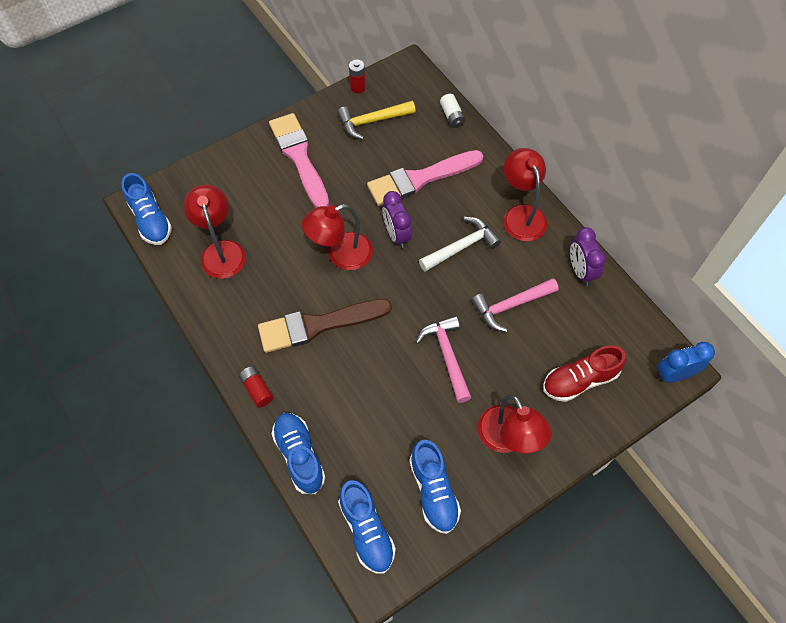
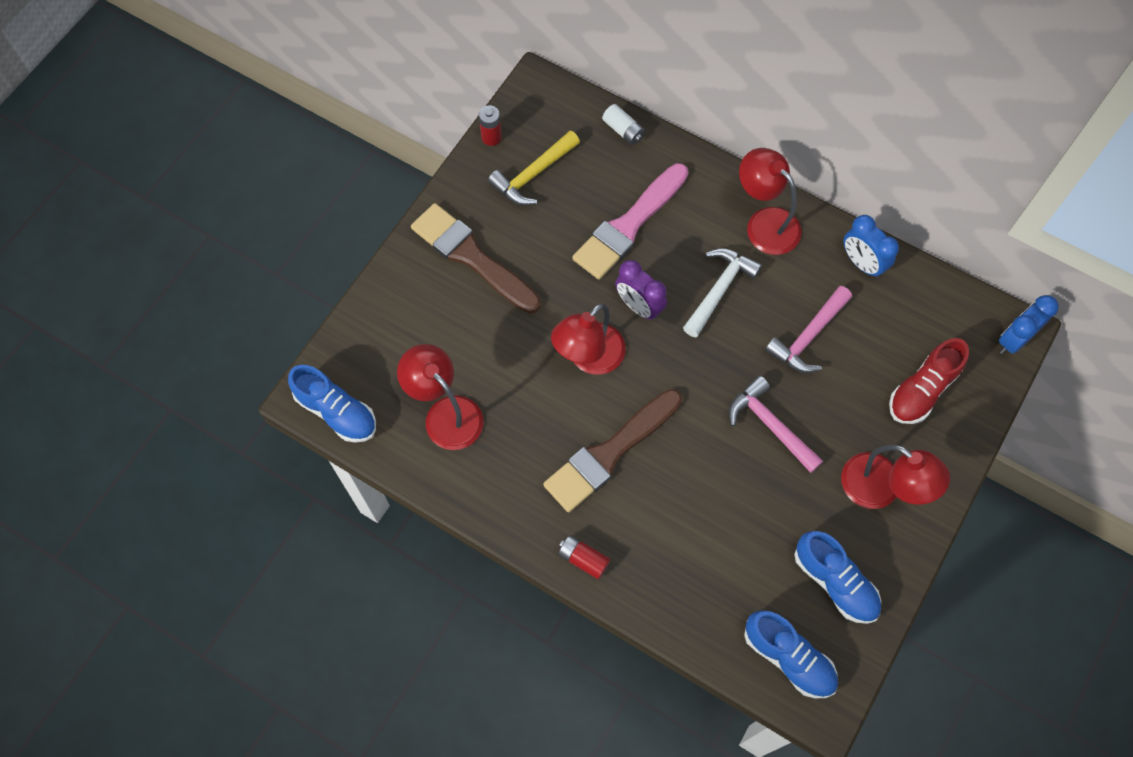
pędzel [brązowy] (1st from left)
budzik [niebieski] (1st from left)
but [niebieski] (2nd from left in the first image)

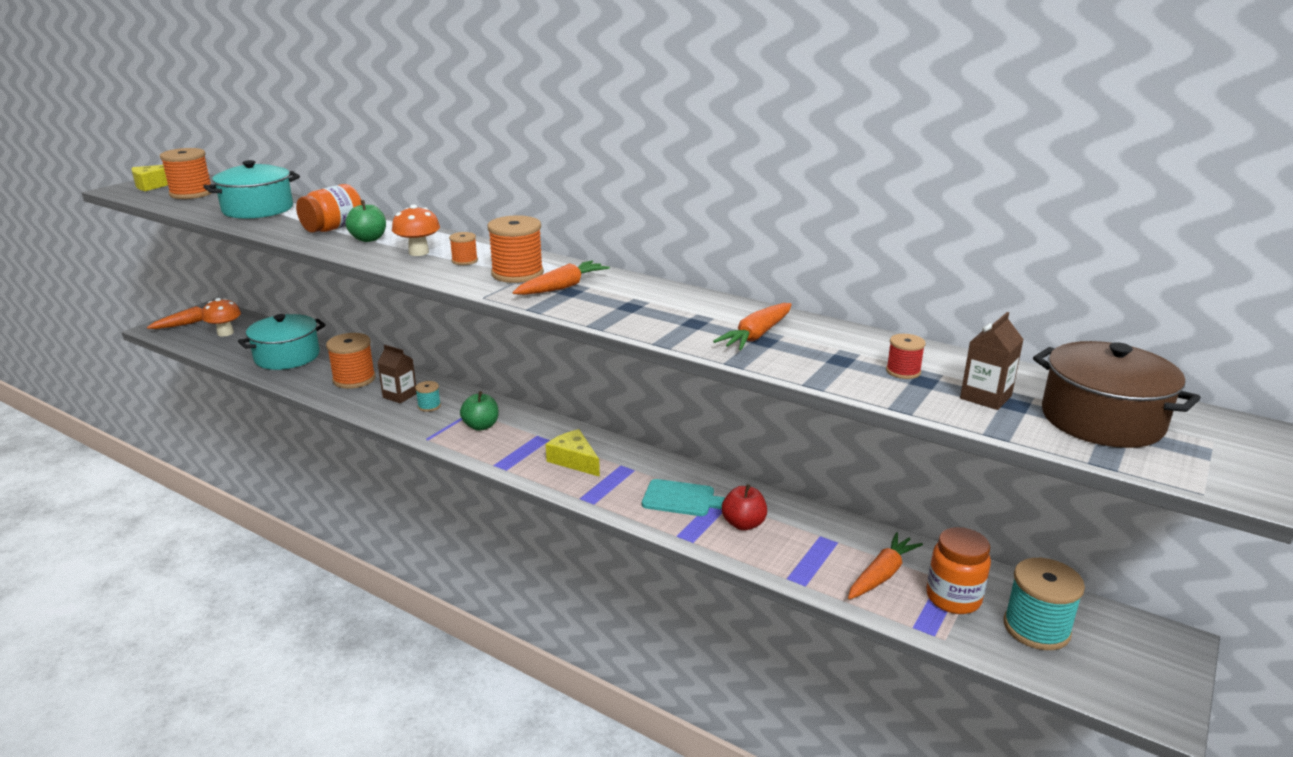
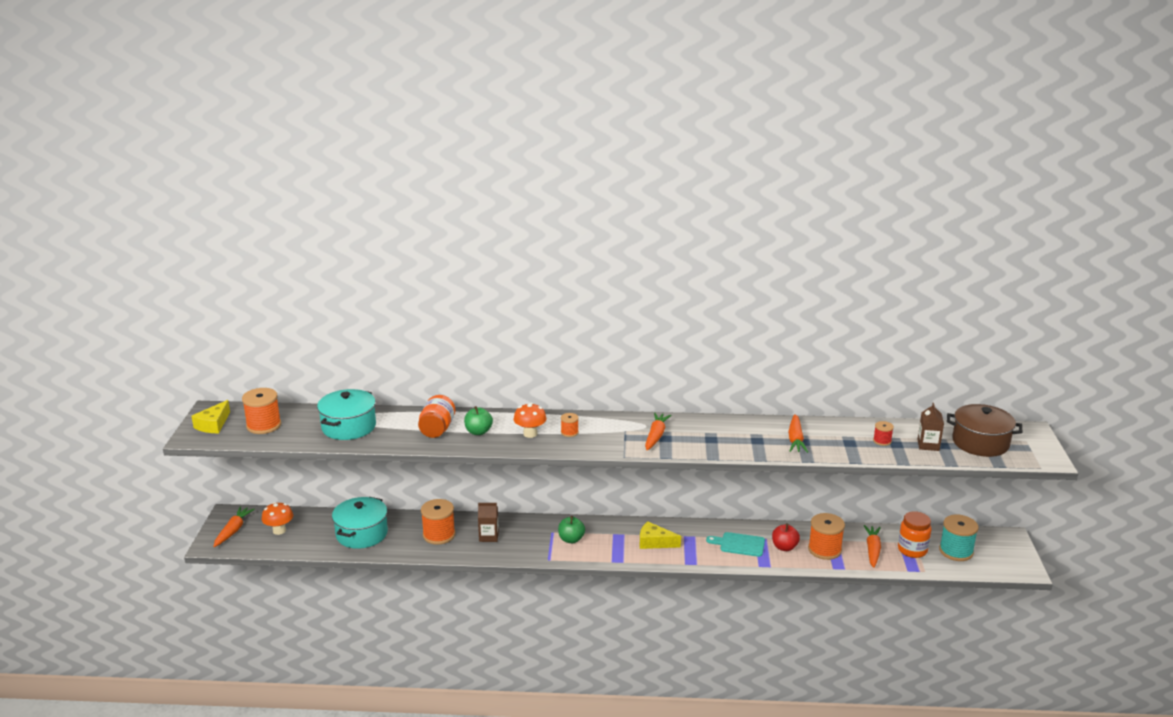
deska do krojenia [turkusowy]
szpulka [pomarańczowy] (4th from left)
szpulka [turkusowy] (1st from left in the first image)

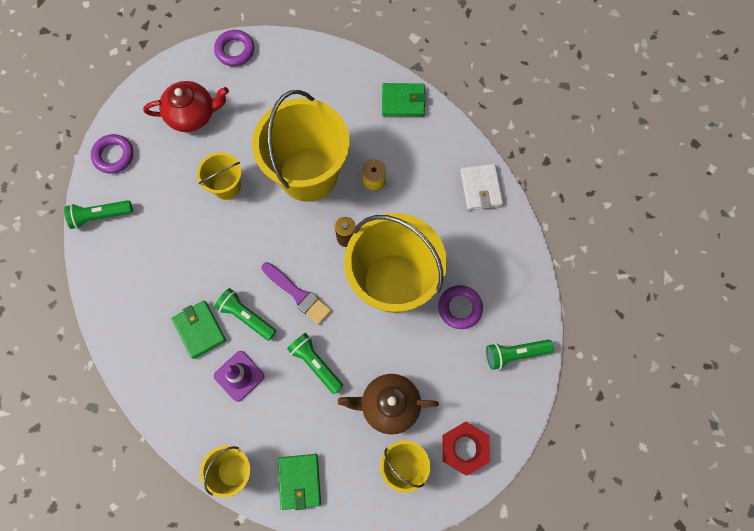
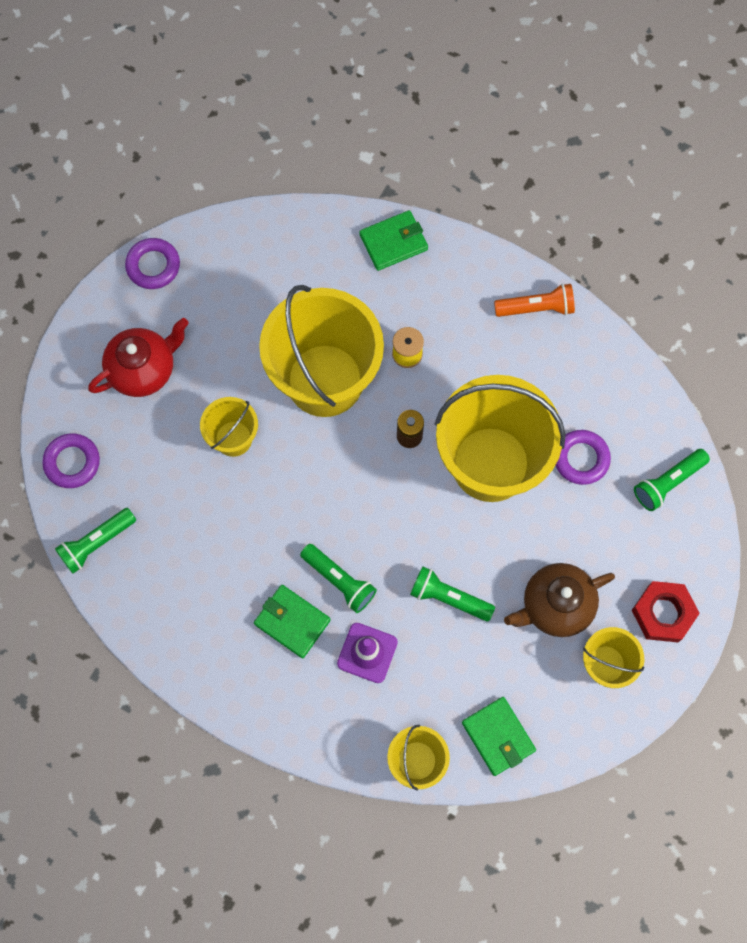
latarka [zielony] (2nd from left)
latarka [pomarańczowy]
pędzel [fioletowy]

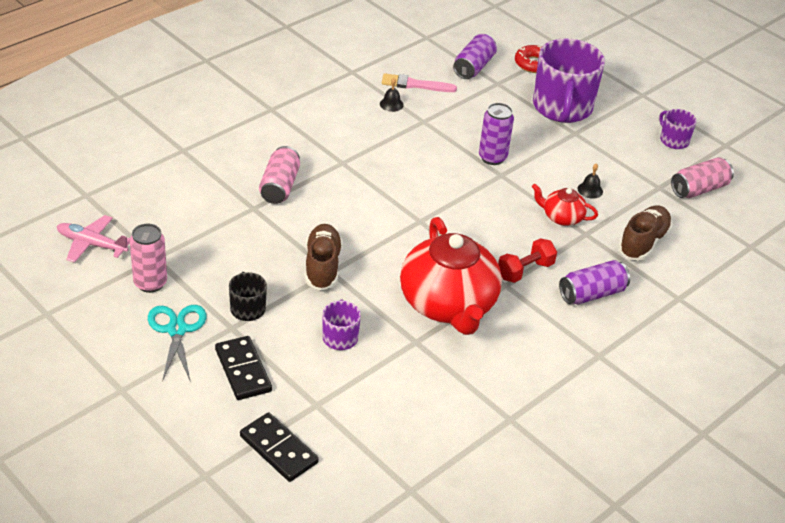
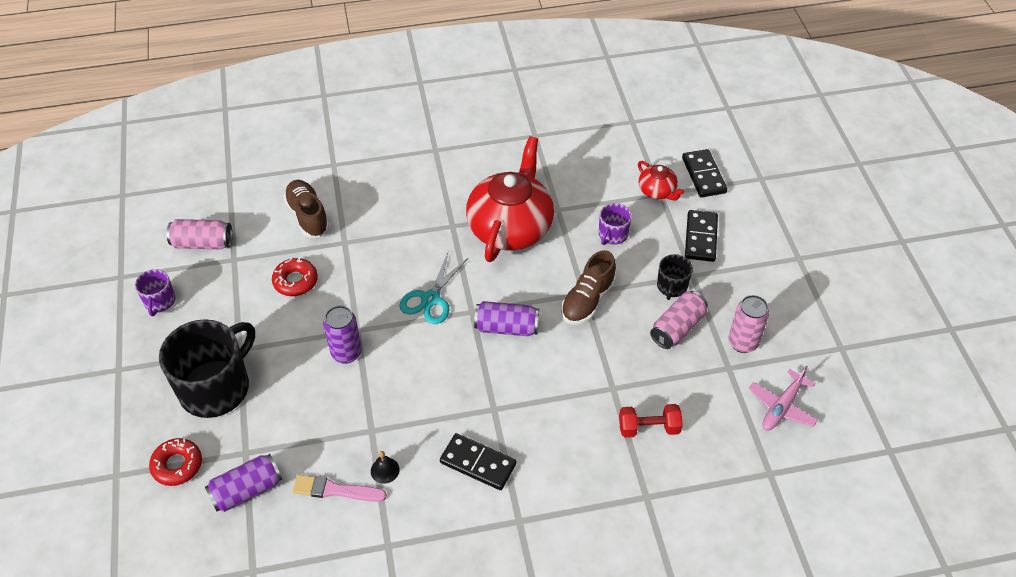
kubek [czarny] (1st from left)
donut [czerwony] (2nd from left)
but [brązowy] (1st from left)
pędzel [różowy]
nożyczki [turkusowy]
kostka domina [czarny] (1st from left)
puszka [fioletowy] (3rd from left)
hantel [czerwony]
imbryk [czerwony] (2nd from left)
puszka [różowy] (2nd from left)
samolot [różowy]

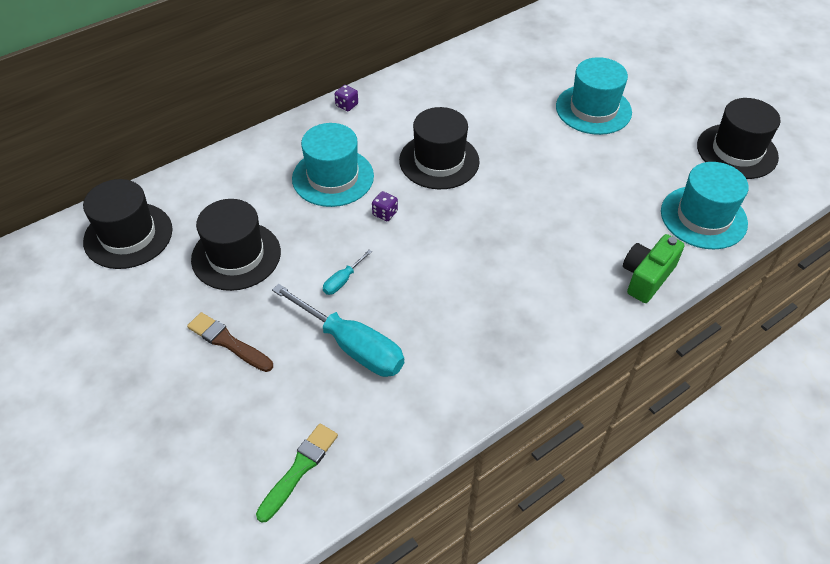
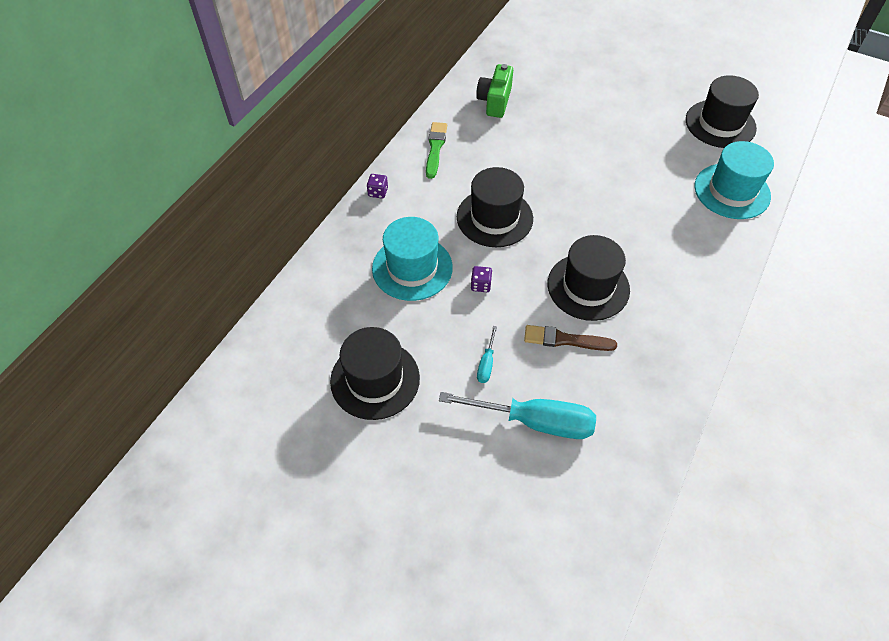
pędzel [zielony]
aparat fotograficzny [zielony]
pędzel [brązowy]
kapelusz [czarny] (3rd from left)
kapelusz [turkusowy] (2nd from left in the first image)

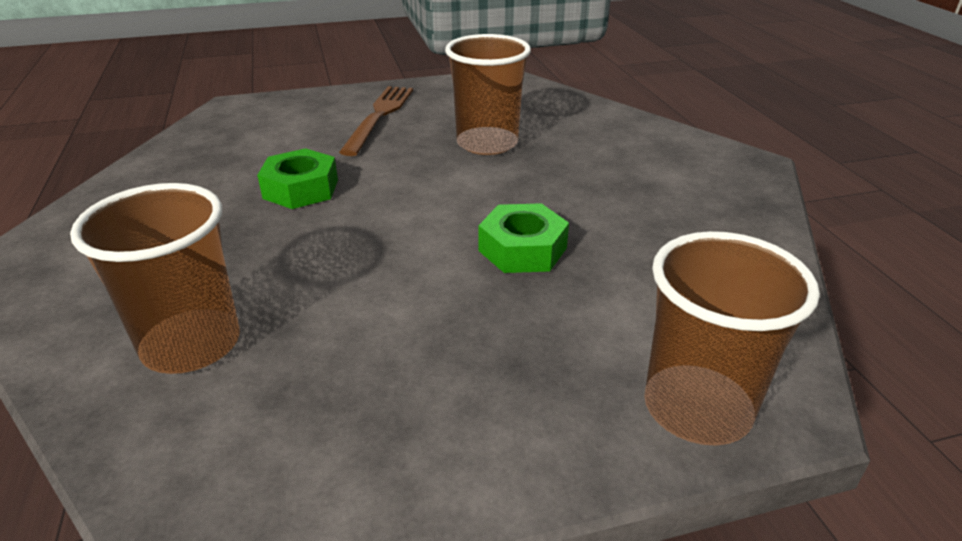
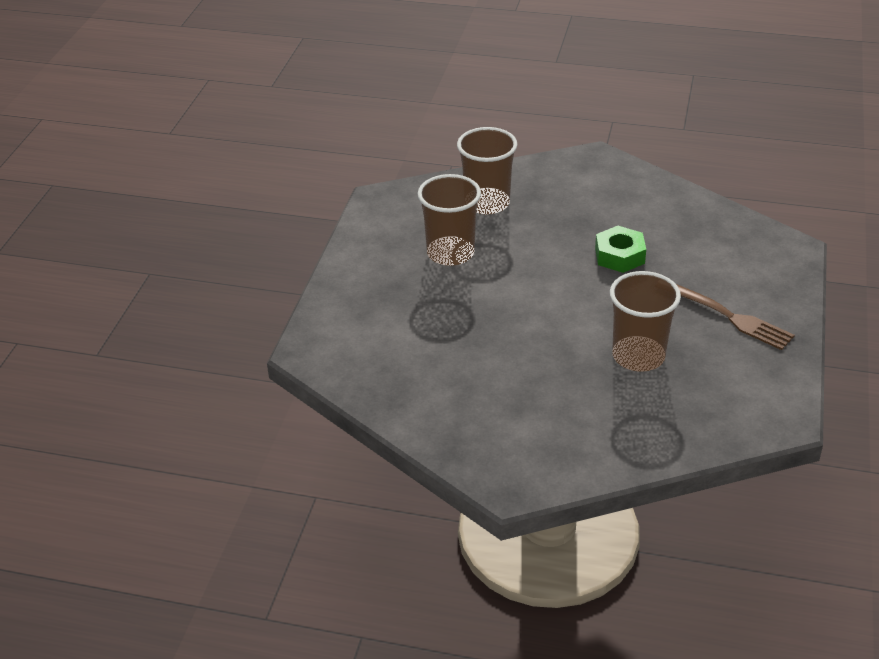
szklanka [brązowy] (1st from left)
nakrętka [zielony] (2nd from left in the first image)

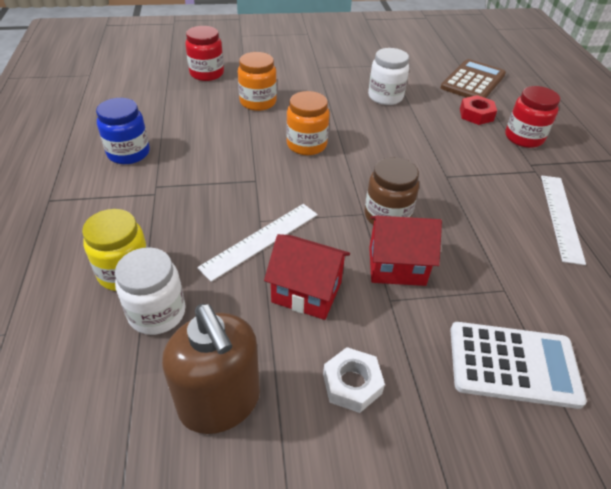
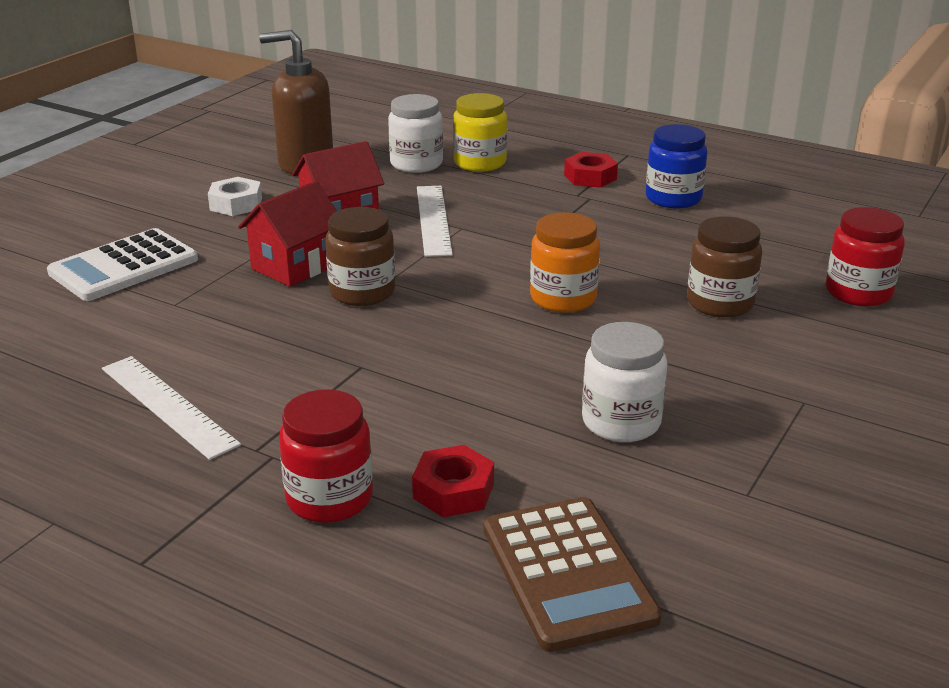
nakrętka [czerwony] (2nd from left)
słoik [brązowy] (2nd from left)

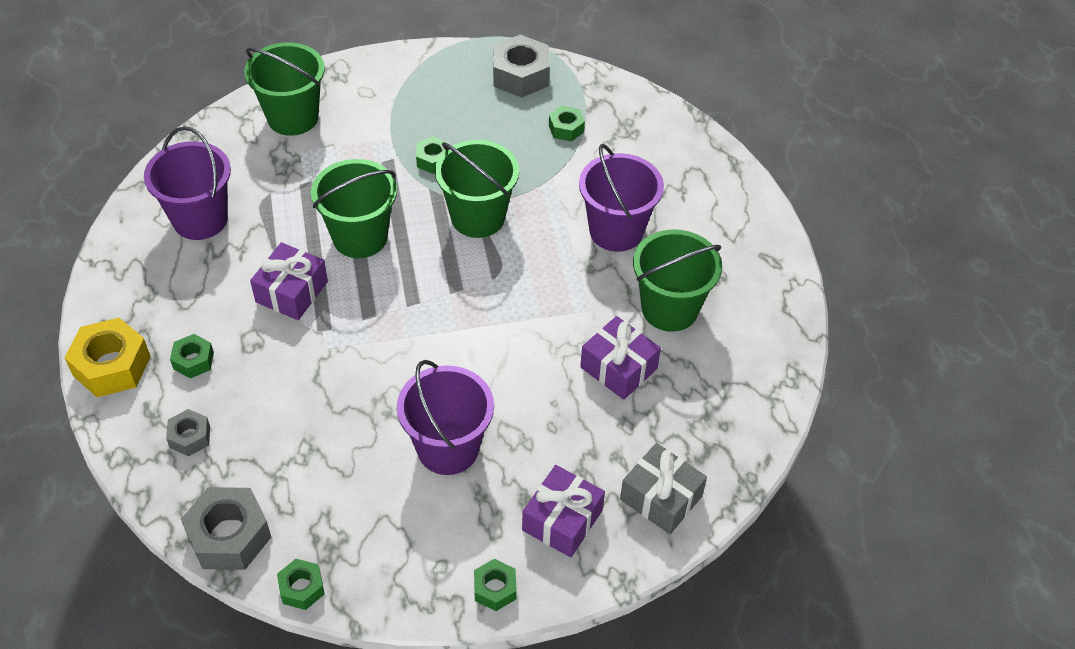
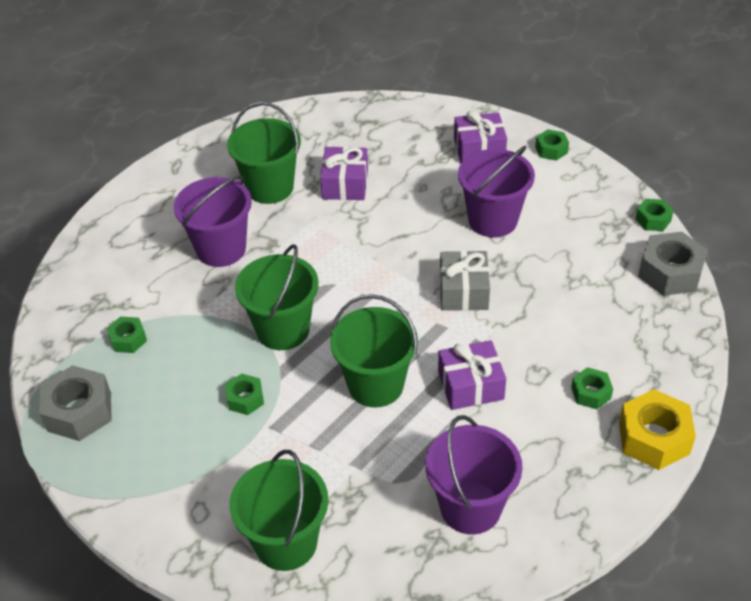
prezent [szary]
nakrętka [szary] (1st from left in the first image)

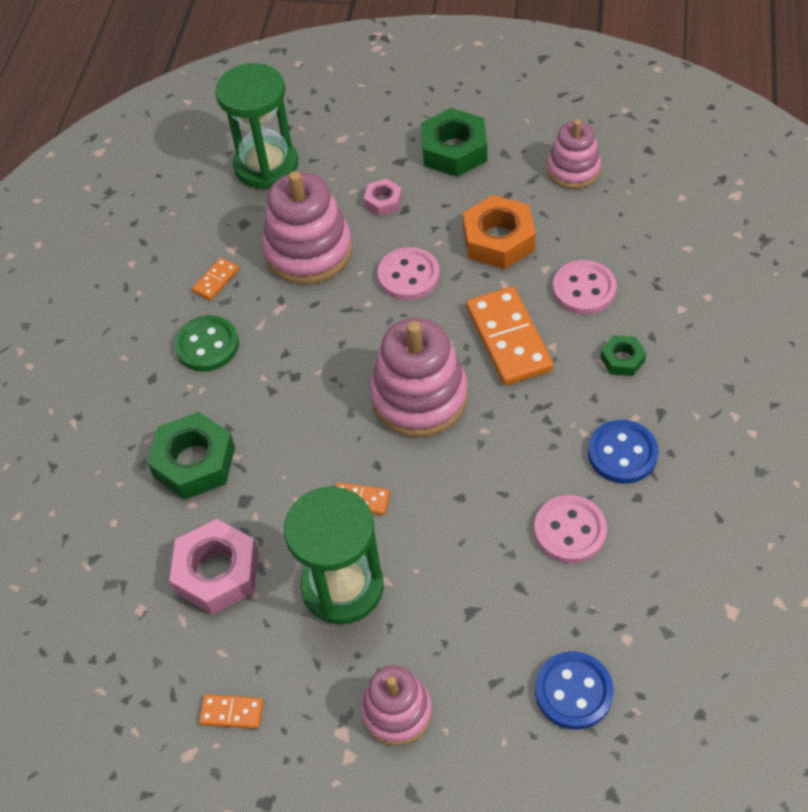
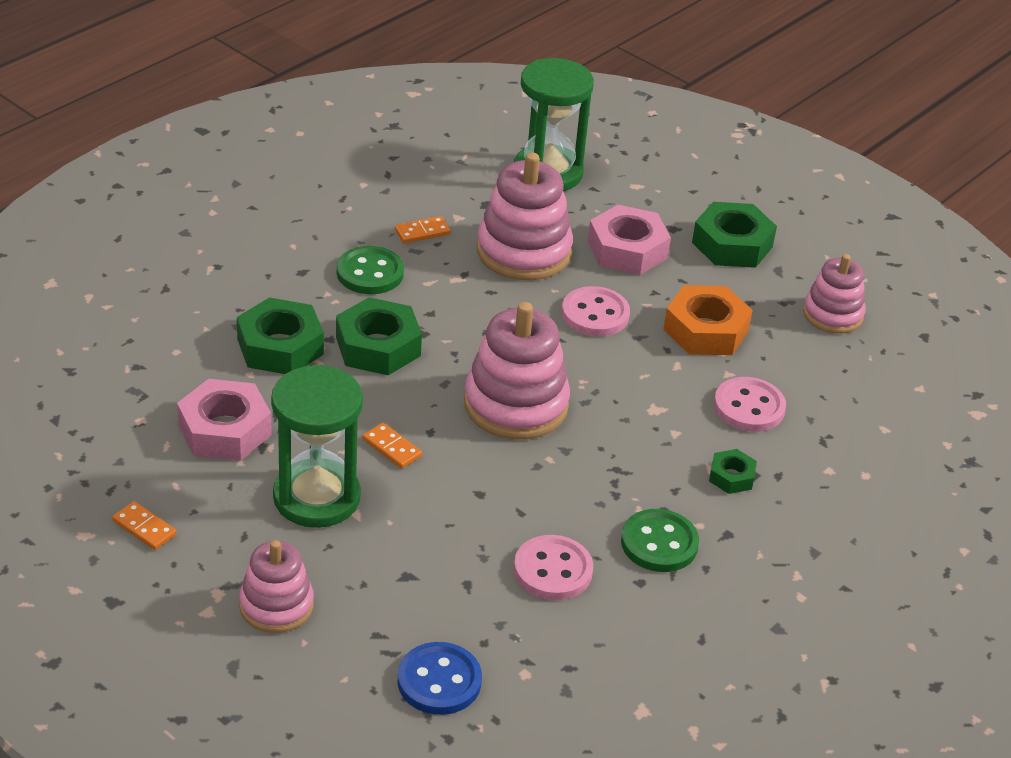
nakrętka [zielony] (2nd from left)
nakrętka [różowy] (2nd from left)
guzik [zielony] (2nd from left)
kostka domina [pomarańczowy] (4th from left in the first image)

